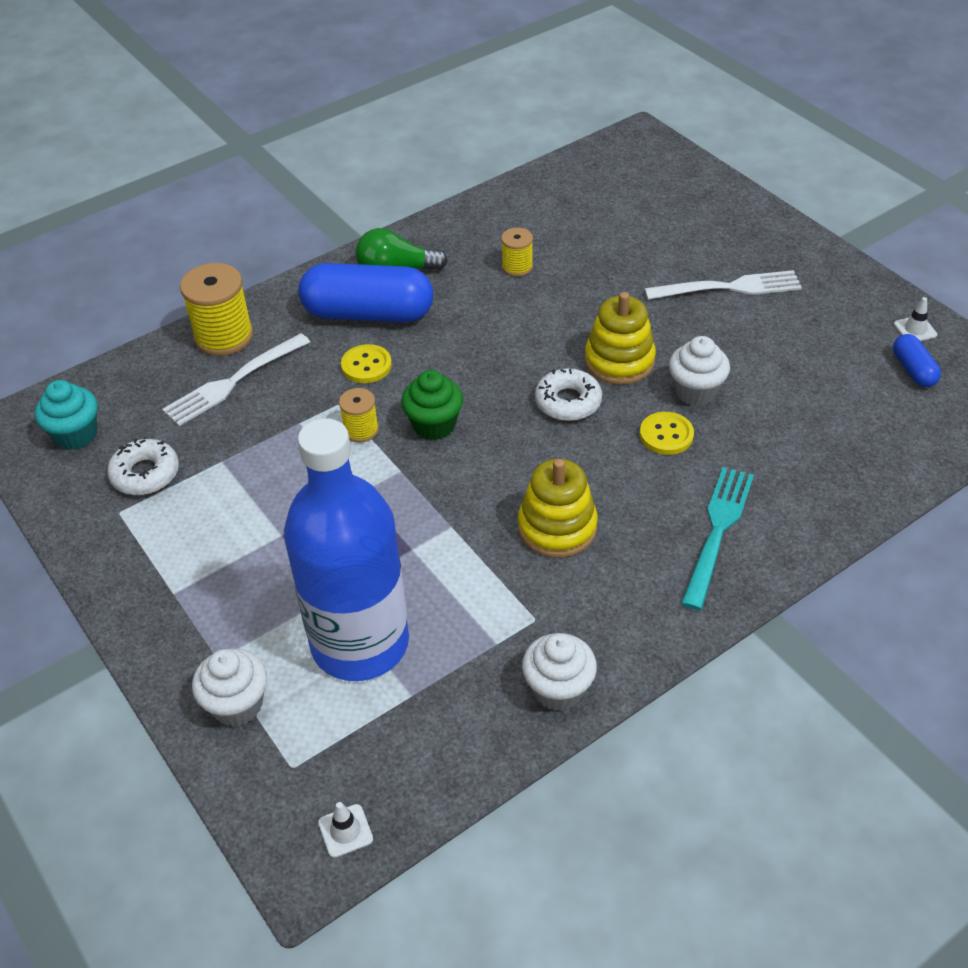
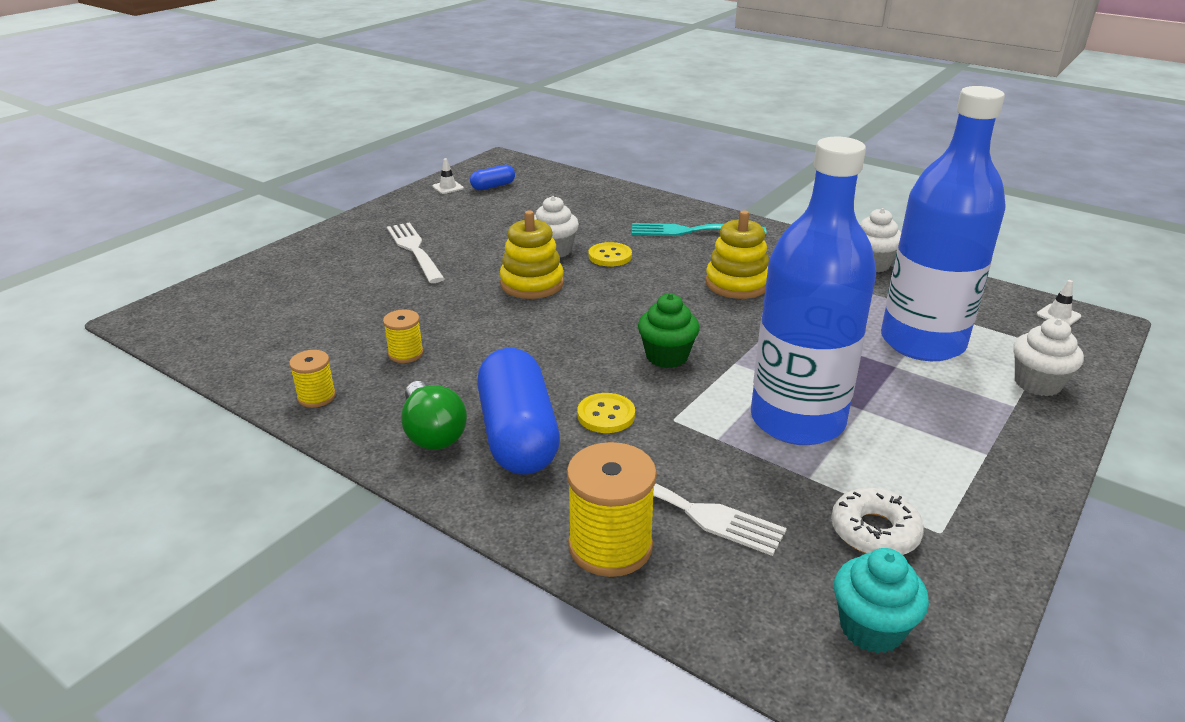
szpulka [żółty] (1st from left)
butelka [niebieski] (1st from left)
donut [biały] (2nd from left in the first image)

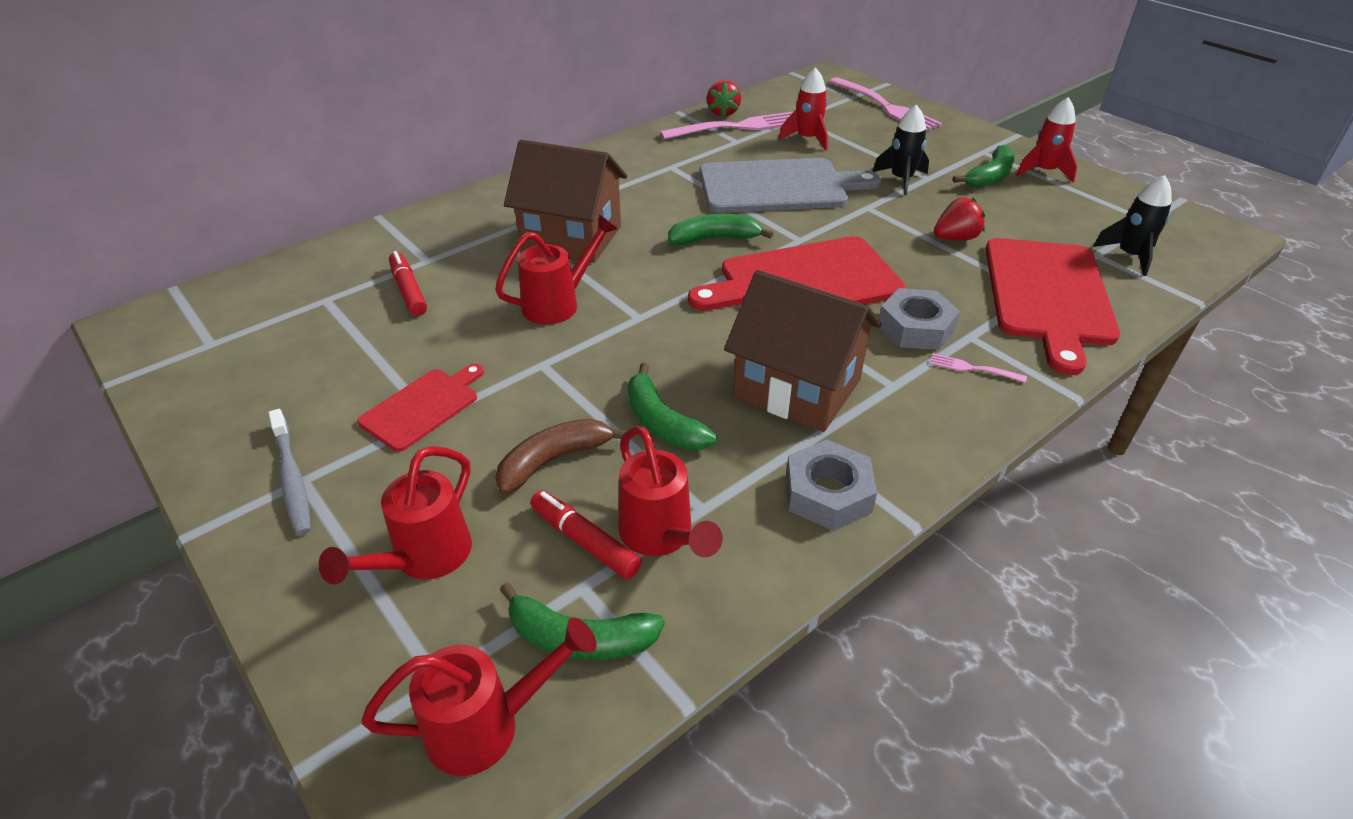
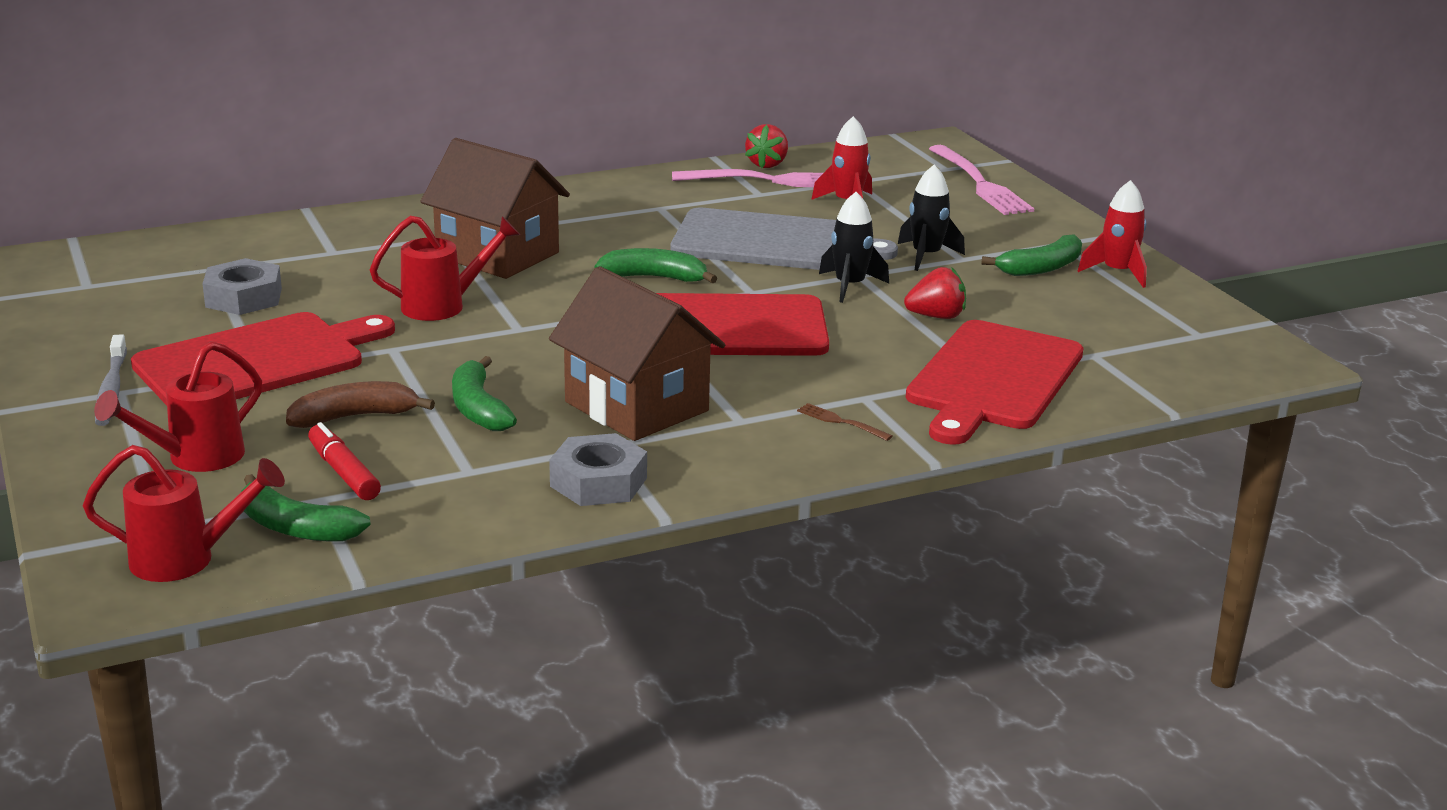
deska do krojenia [czerwony] (1st from left)
nakrętka [szary] (1st from left)
widelec [brązowy]
rakieta [czarny] (1st from left)
flamaster [czerwony] (1st from left in the first image)
konewka [czerwony] (4th from left in the first image)

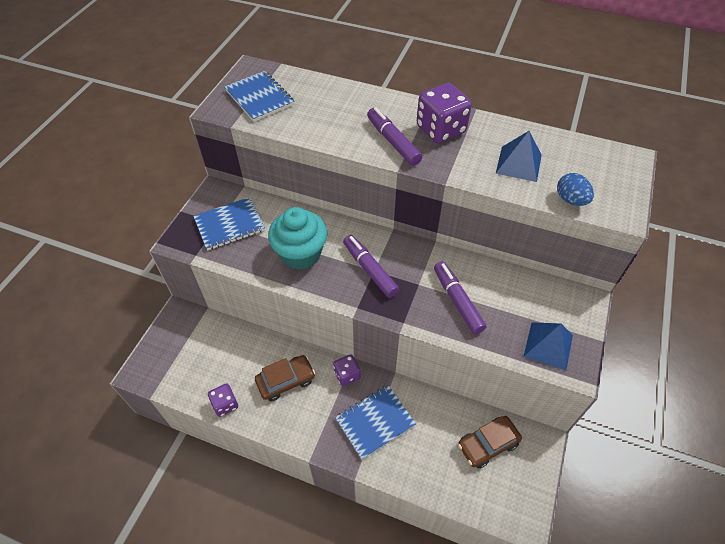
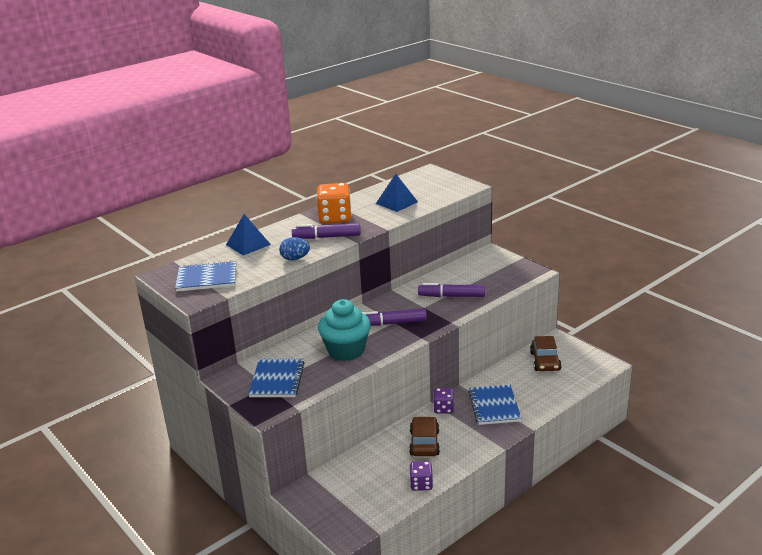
piramida [niebieski] (1st from left)
jajko [niebieski]
kostka do gry [pomarańczowy]

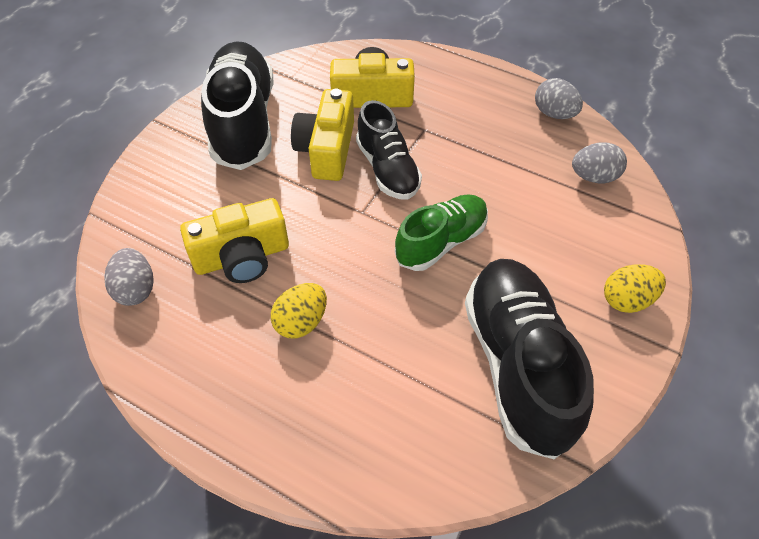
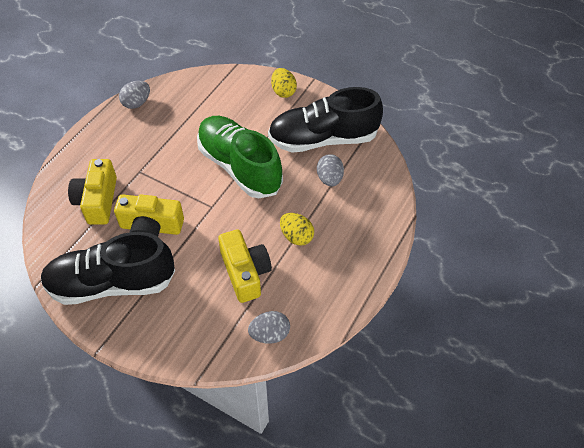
but [zielony]
jajko [szary] (3rd from left)
but [czarny] (2nd from left in the first image)

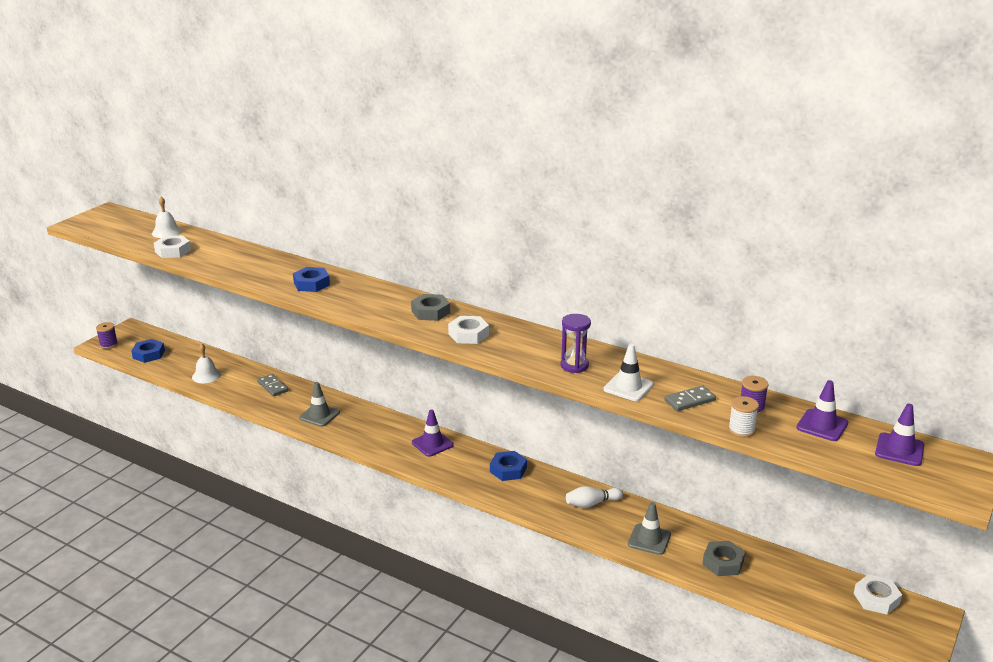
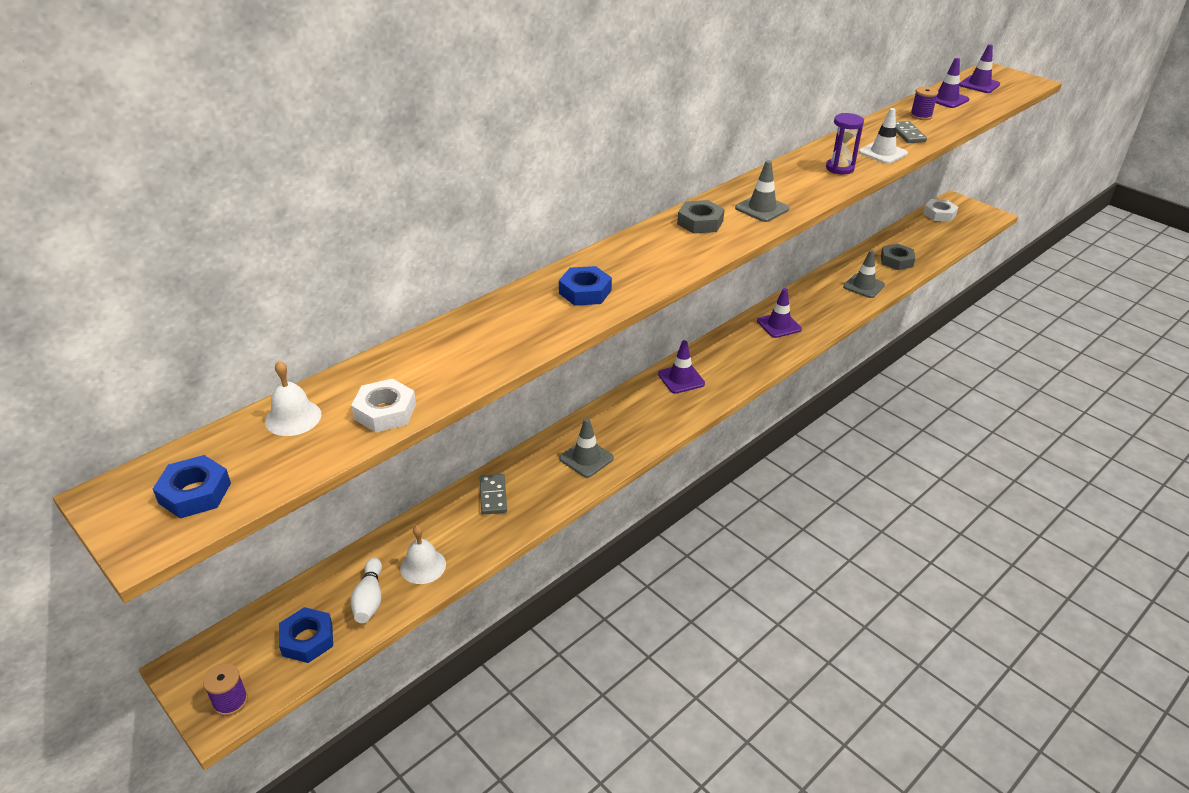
nakrętka [niebieski] (1st from left)
kręgiel [biały]
kostka domina [szary] (1st from left)
pachołek [szary] (2nd from left)
pachołek [fioletowy] (2nd from left)
szpulka [biały]

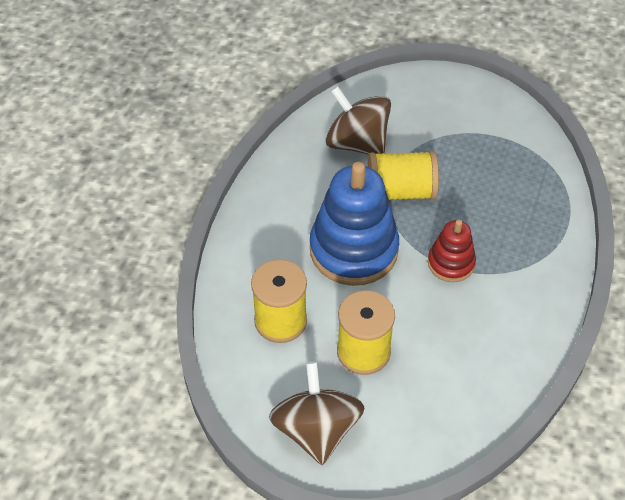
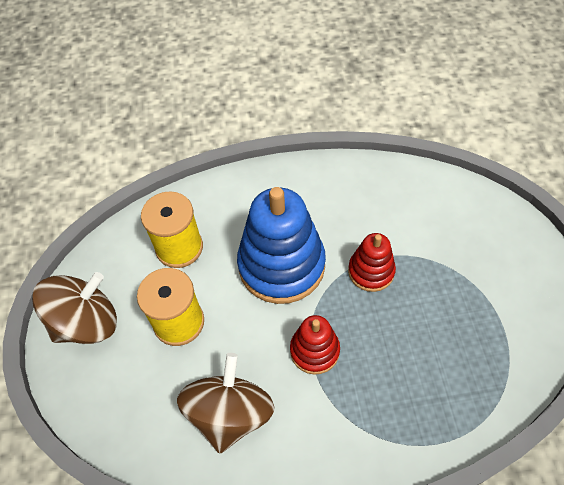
bączek [brązowy] (2nd from left)
zabawka nakładanka [czerwony] (2nd from left)

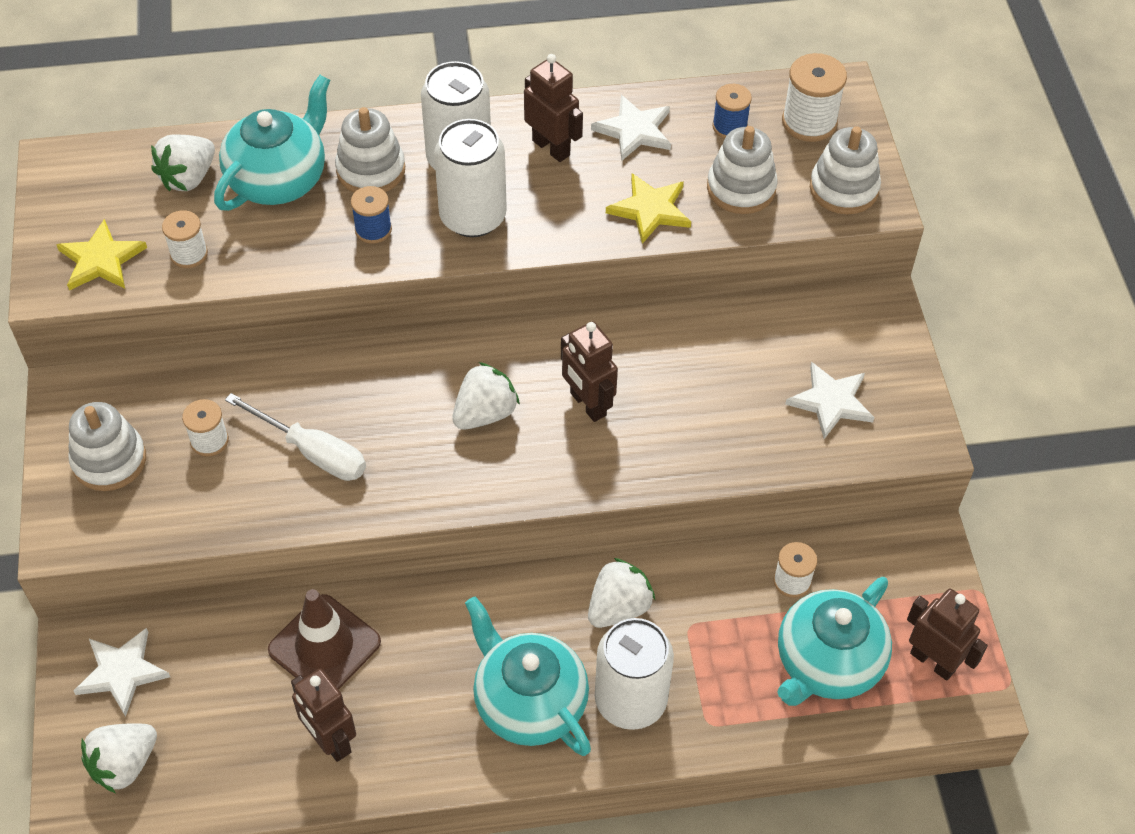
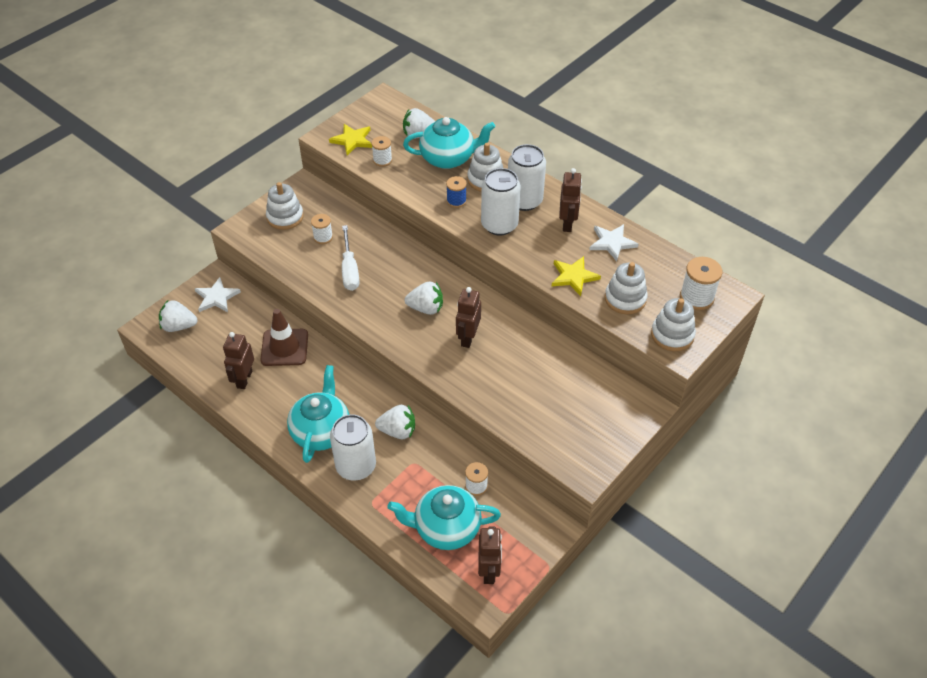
szpulka [niebieski] (2nd from left in the first image)
gwiazda [biały] (3rd from left in the first image)

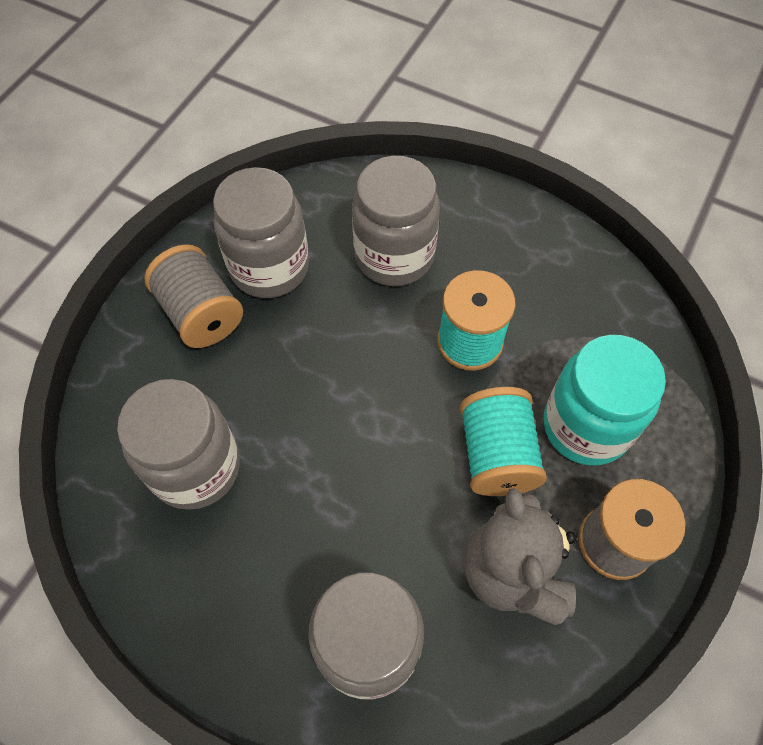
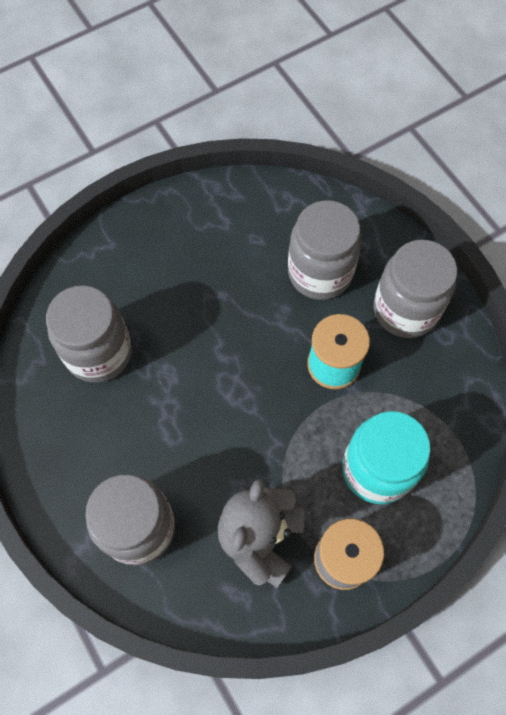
słoik [szary] (4th from left)
szpulka [szary] (1st from left in the first image)
szpulka [turkusowy] (2nd from left in the first image)

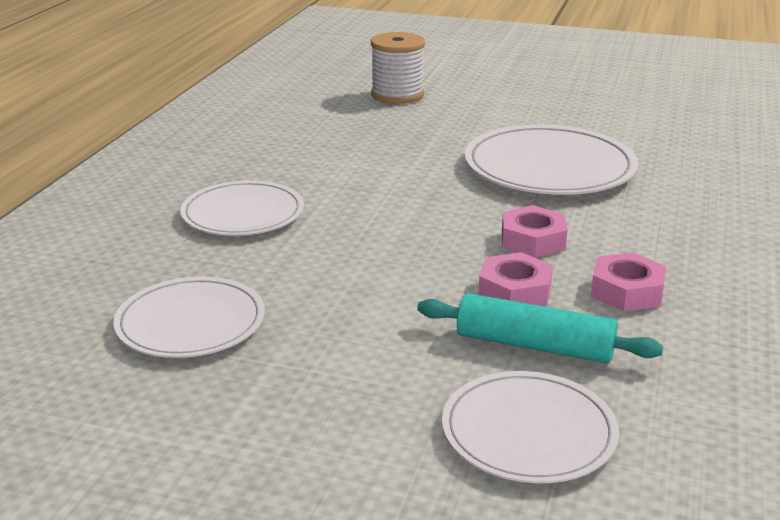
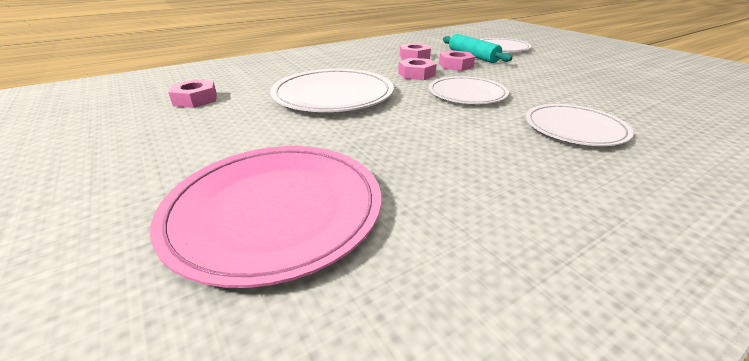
talerz [różowy]
nakrętka [różowy] (1st from left)
talerz [biały] (2nd from left)

